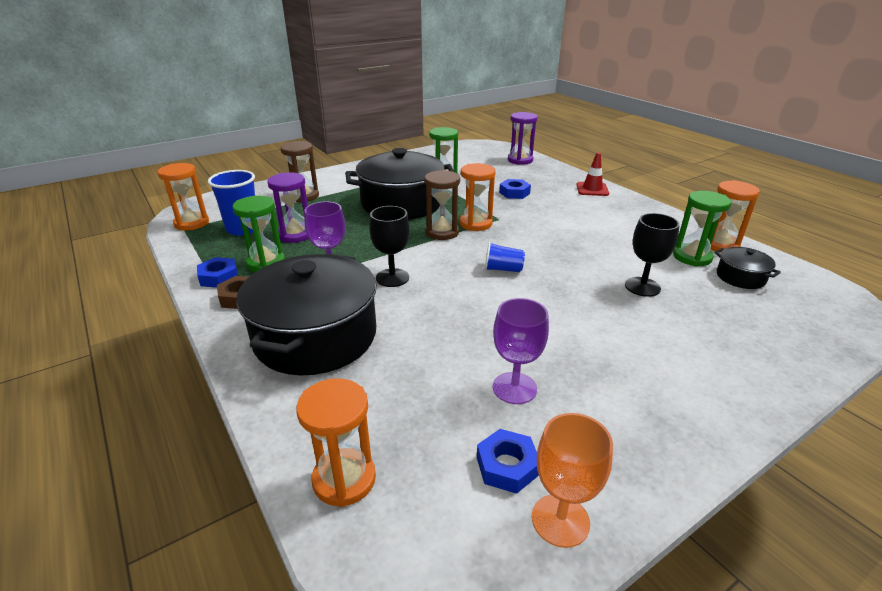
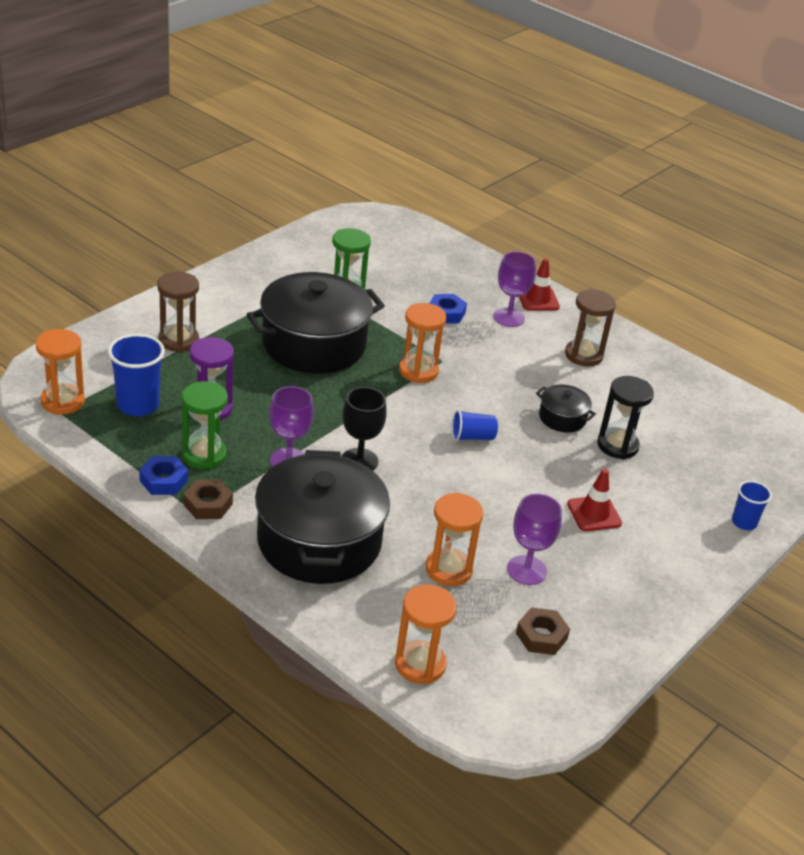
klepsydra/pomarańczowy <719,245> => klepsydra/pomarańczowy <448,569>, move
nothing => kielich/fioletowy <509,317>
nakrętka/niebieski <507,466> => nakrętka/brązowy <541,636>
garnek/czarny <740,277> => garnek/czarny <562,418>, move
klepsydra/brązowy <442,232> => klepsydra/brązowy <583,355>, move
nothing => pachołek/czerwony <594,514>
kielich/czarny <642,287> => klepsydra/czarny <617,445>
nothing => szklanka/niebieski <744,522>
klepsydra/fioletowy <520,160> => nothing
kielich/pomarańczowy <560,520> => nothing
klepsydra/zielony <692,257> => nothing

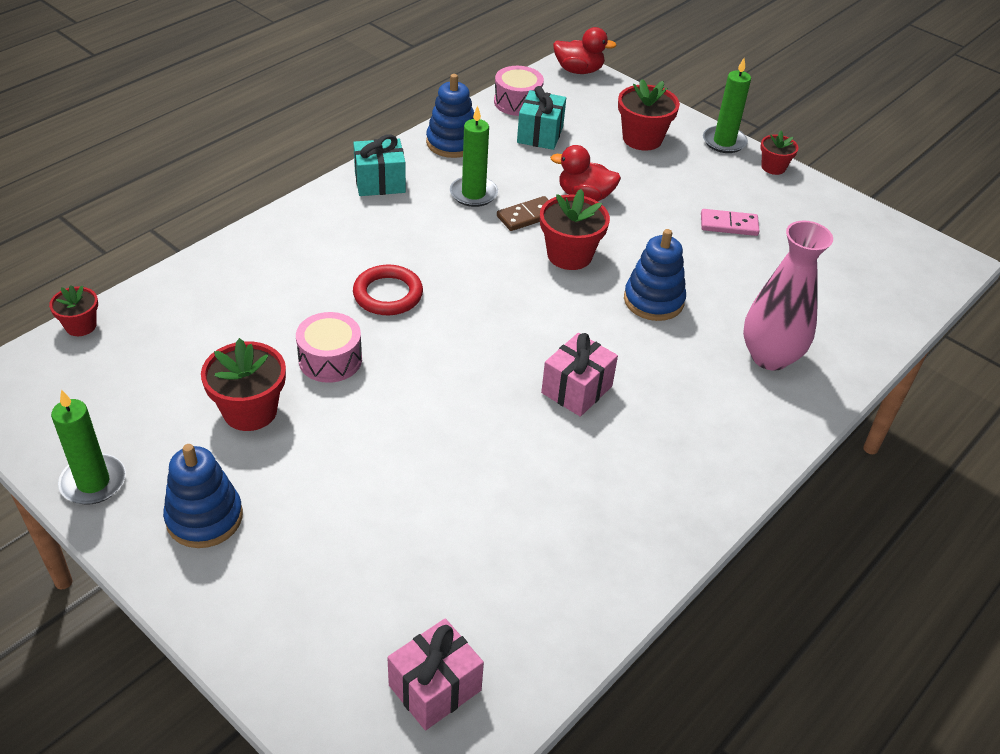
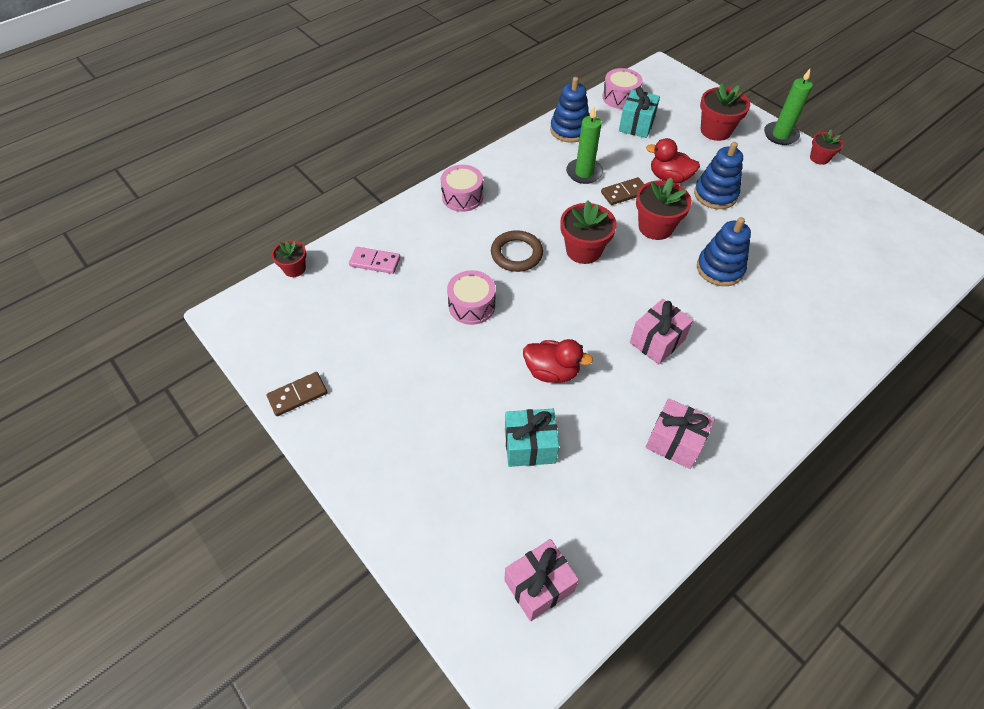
świeca/zielony <93,482> => kostka domina/brązowy <298,395>
kostka domina/różowy <729,225> => kostka domina/różowy <375,262>, move
nothing => bęben/różowy <462,197>
pierścień/czerwony <388,294> => pierścień/brązowy <516,254>
prezent/turkusowy <380,182> => prezent/turkusowy <530,446>, move
kaczka/czerwony <578,70> => kaczka/czerwony <552,371>, move
doniczka/czerwony <250,411> => doniczka/czerwony <583,250>, move
nothing => prezent/różowy <674,442>
zabawka nakładanka/niebieski <204,518> => zabawka nakładanka/niebieski <715,194>, move
wazon/różowy <770,357> => nothing

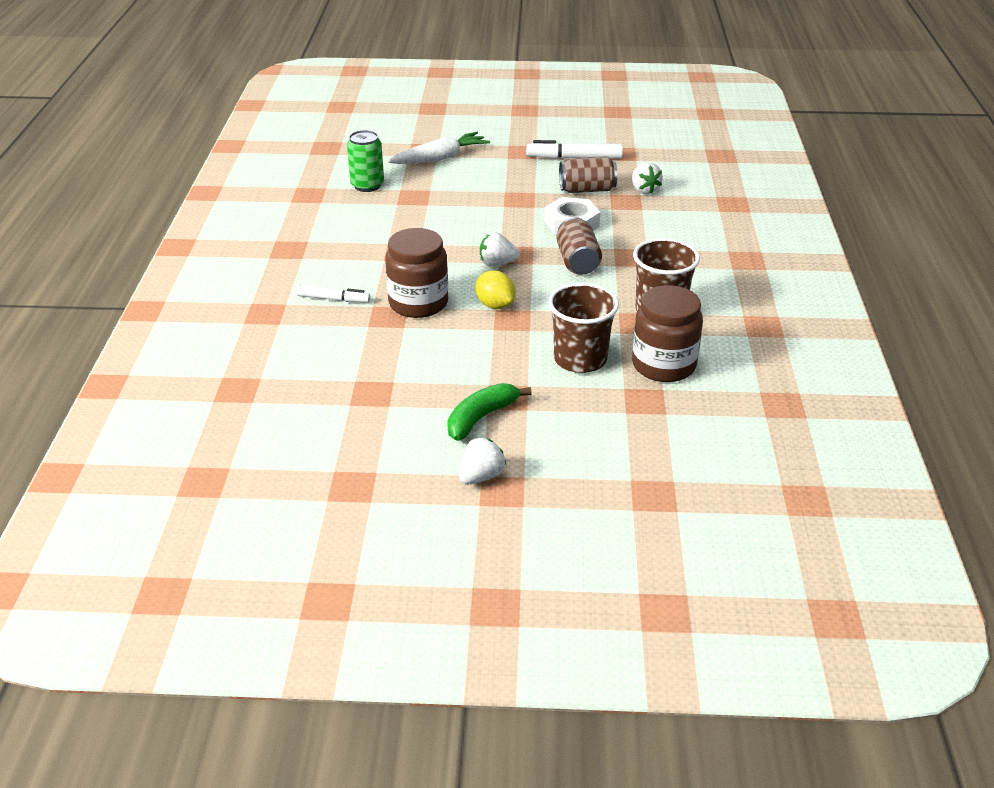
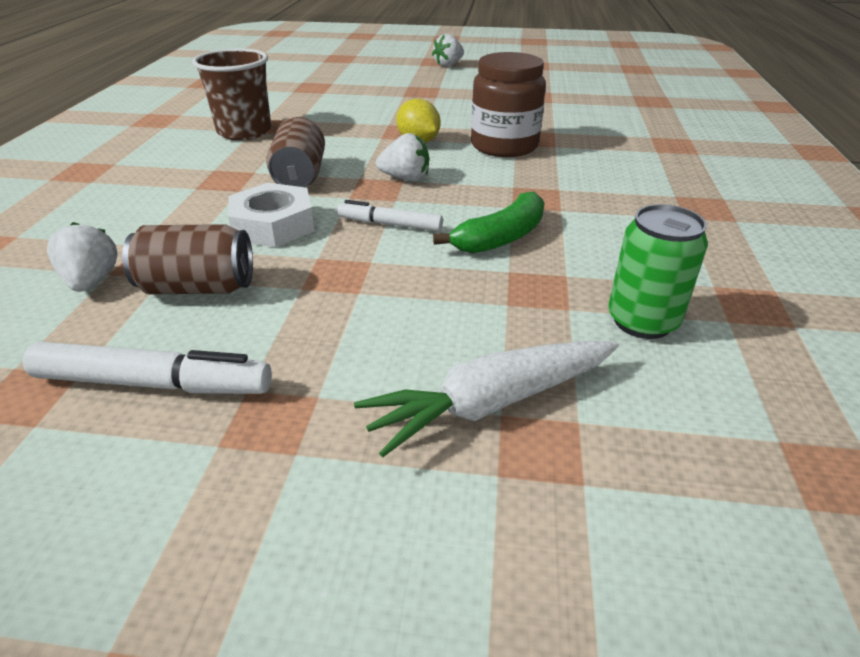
flamaster/biały <333,299> => flamaster/biały <390,224>, move
banan/zielony <481,418> => banan/zielony <501,238>, move
szklanka/brązowy <580,359> => nothing
słoik/brązowy <663,365> => nothing

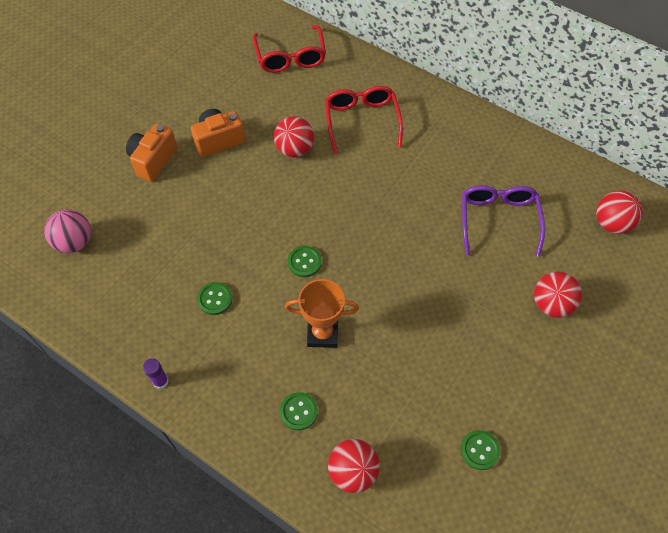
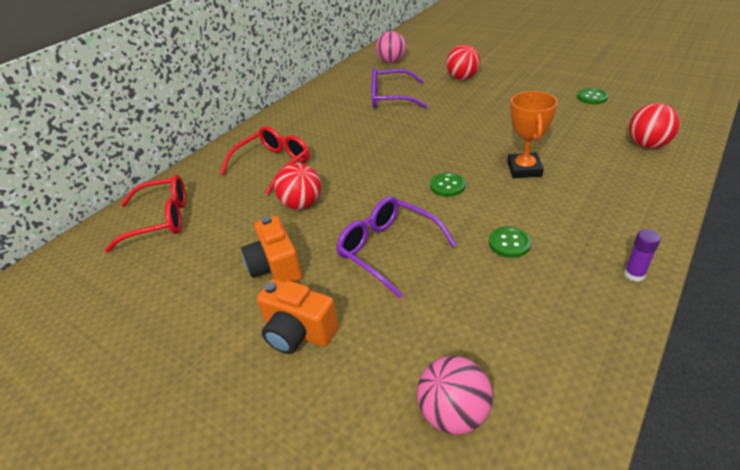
okulary/czerwony <362,121> => okulary/czerwony <273,165>, 135 degrees clockwise
nothing => okulary/fioletowy <388,249>
piłka/czerwony <611,223> => piłka/różowy <391,62>
guzik/zielony <298,411> => nothing

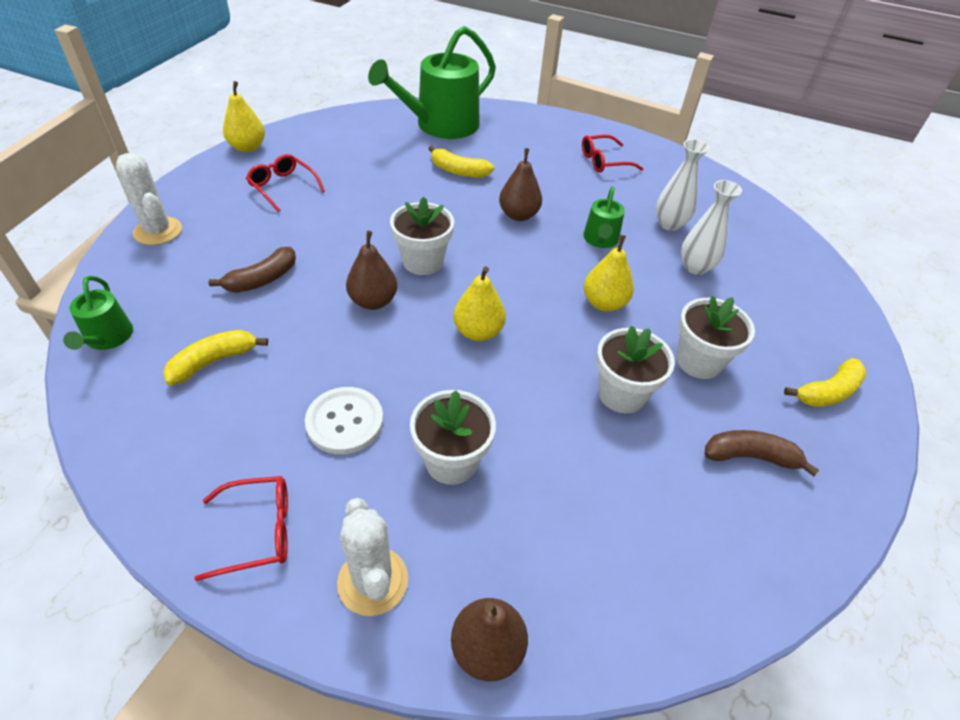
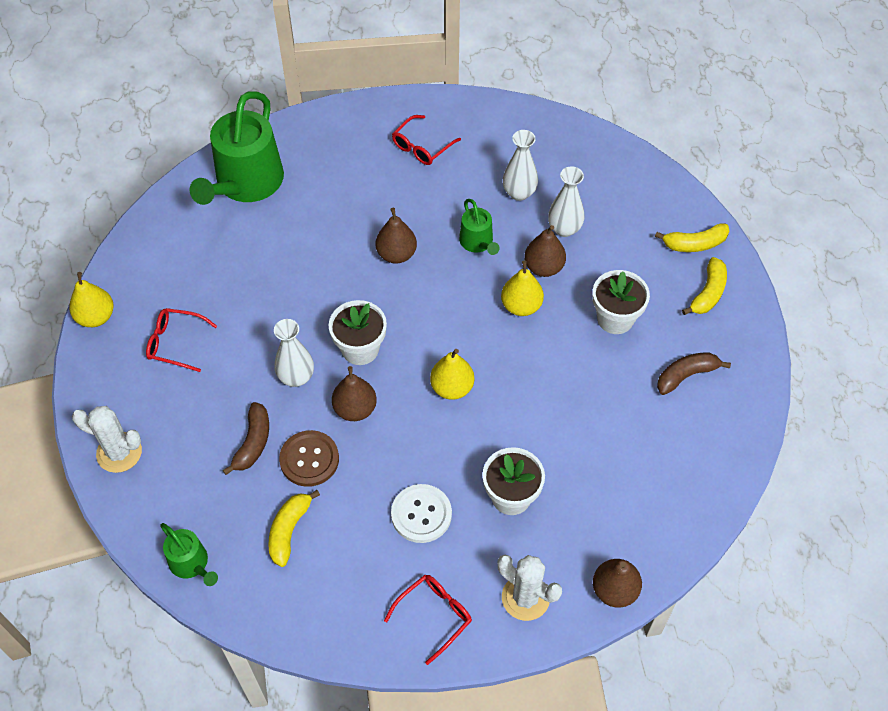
nothing => wazon/biały <296,377>
nothing => guzik/brązowy <309,459>
nothing => gruszka/brązowy <543,267>
banan/żółty <458,171> => banan/żółty <694,244>, move
doniczka/biały <621,394> => nothing

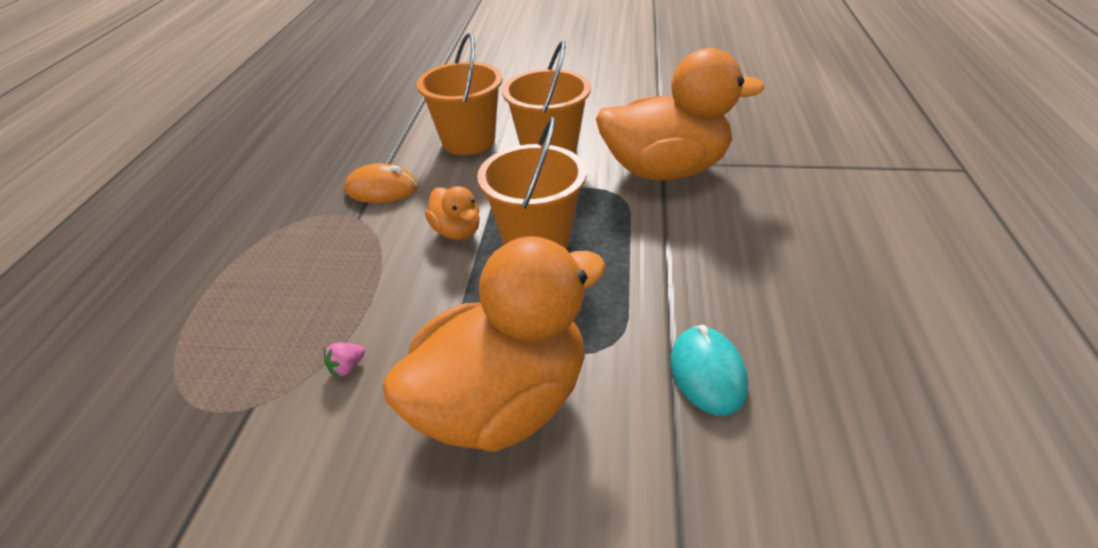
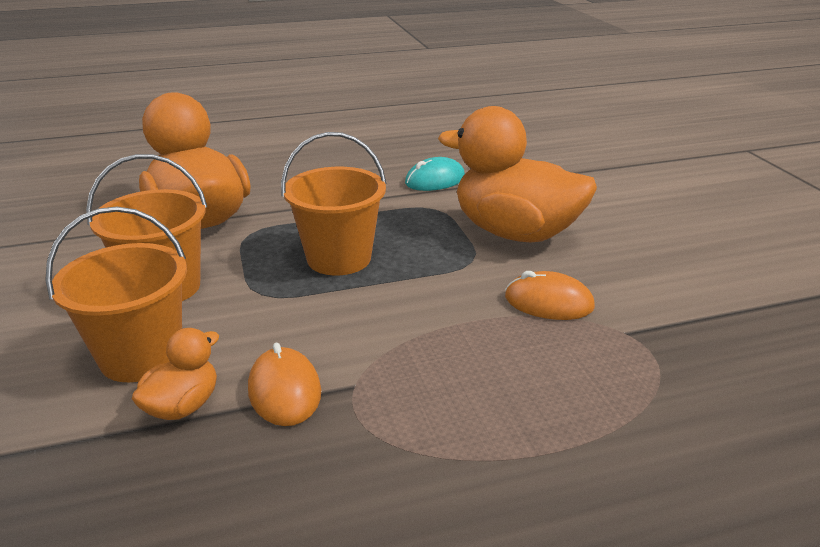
kaczka/pomarańczowy <457,231> => kaczka/pomarańczowy <183,406>, move
truskawka/różowy <347,367> => myszka/pomarańczowy <548,302>

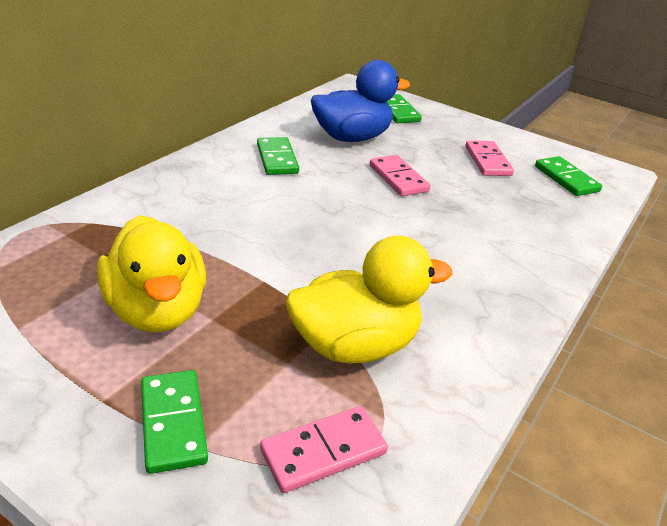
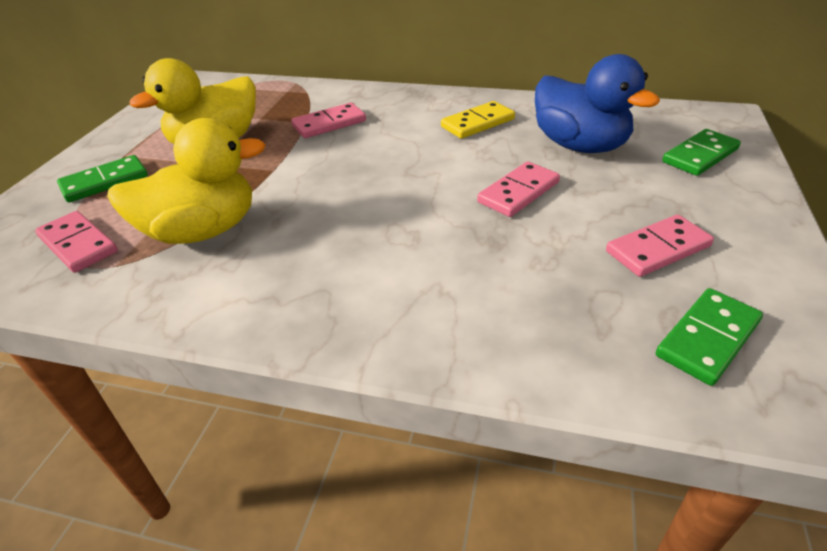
kaczka/żółty <355,345> => kaczka/żółty <203,231>, 75 degrees counterclockwise
nothing => kostka domina/różowy <329,123>
kostka domina/zielony <277,159> => kostka domina/żółty <478,123>

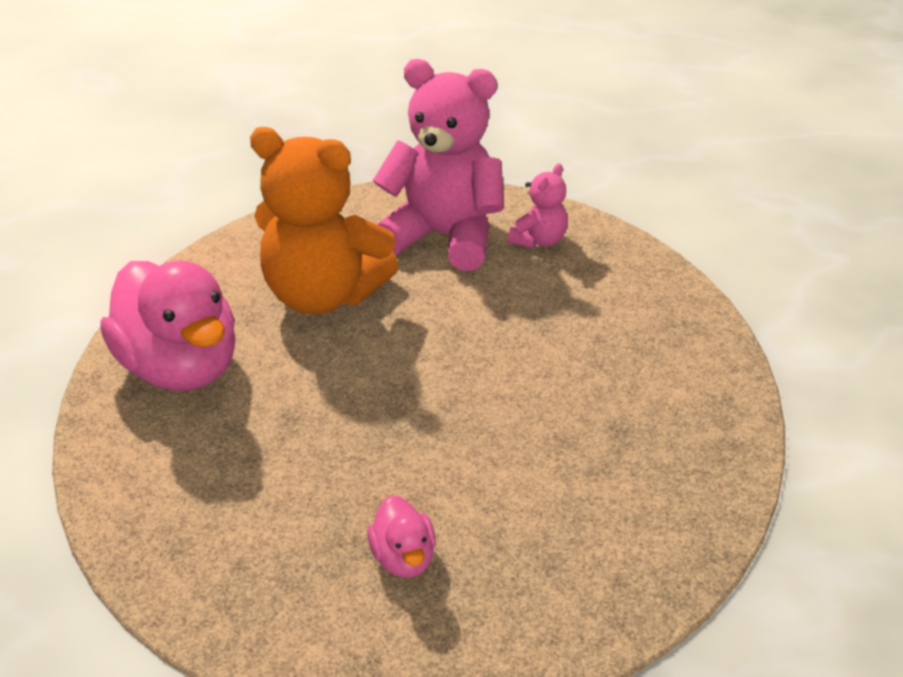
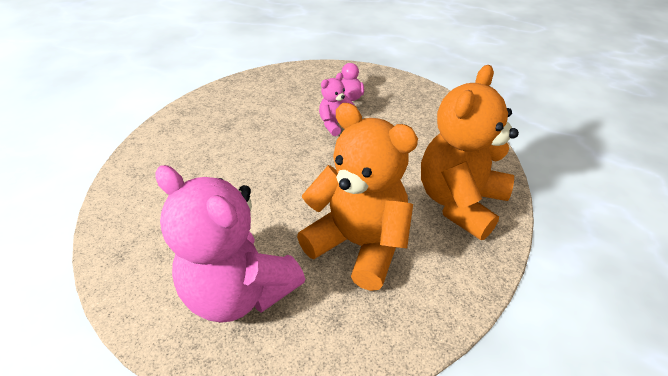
miś/różowy <539,241> => miś/różowy <335,124>, move
kaczka/różowy <181,368> => miś/pomarańczowy <459,202>

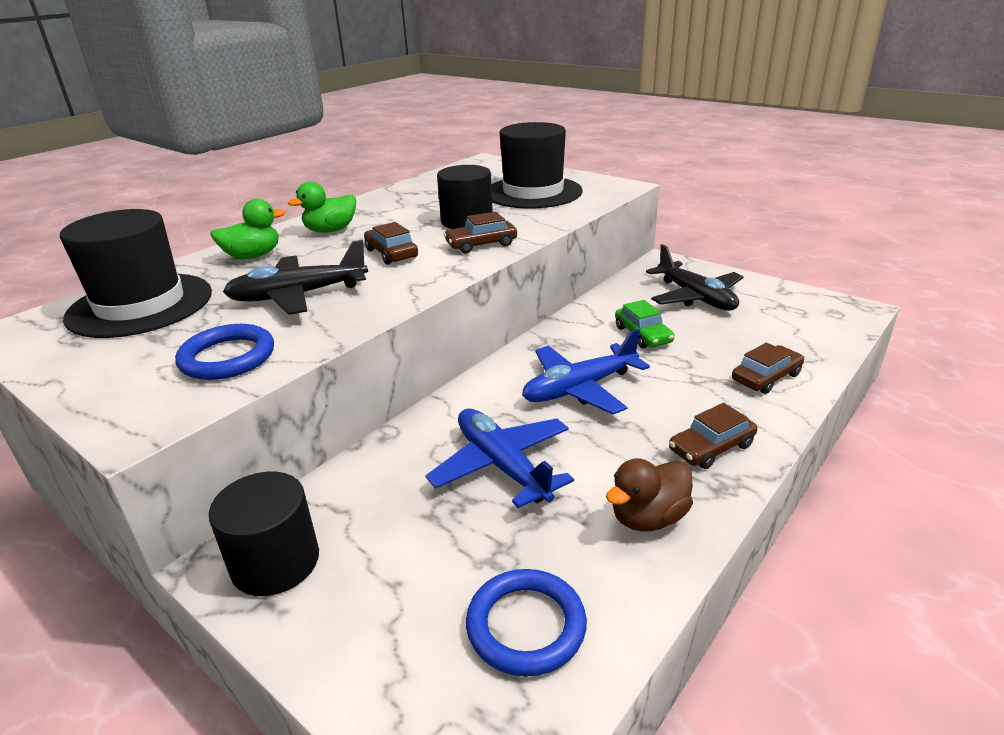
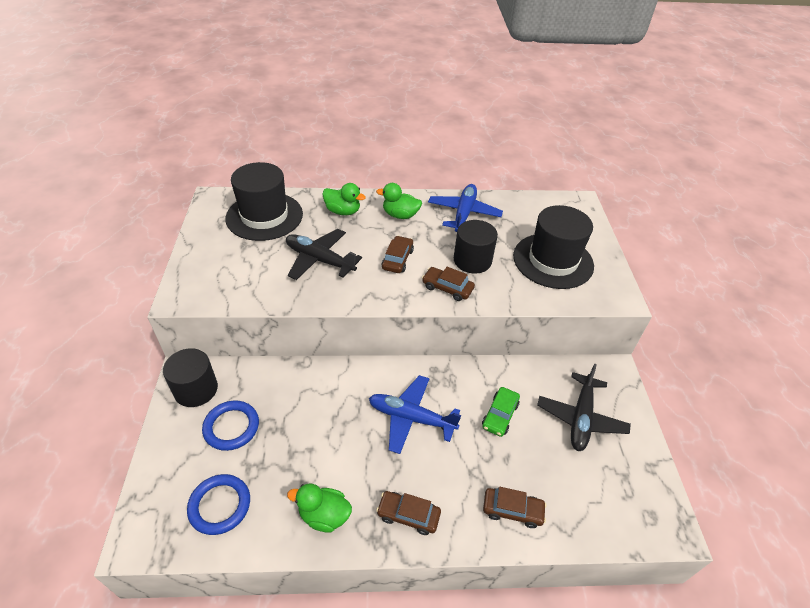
pierścień/niebieski <227,357> => pierścień/niebieski <231,427>, move
kaczka/brązowy <648,518> => kaczka/zielony <324,515>
samolot/niebieski <502,465> => samolot/niebieski <464,213>, move

